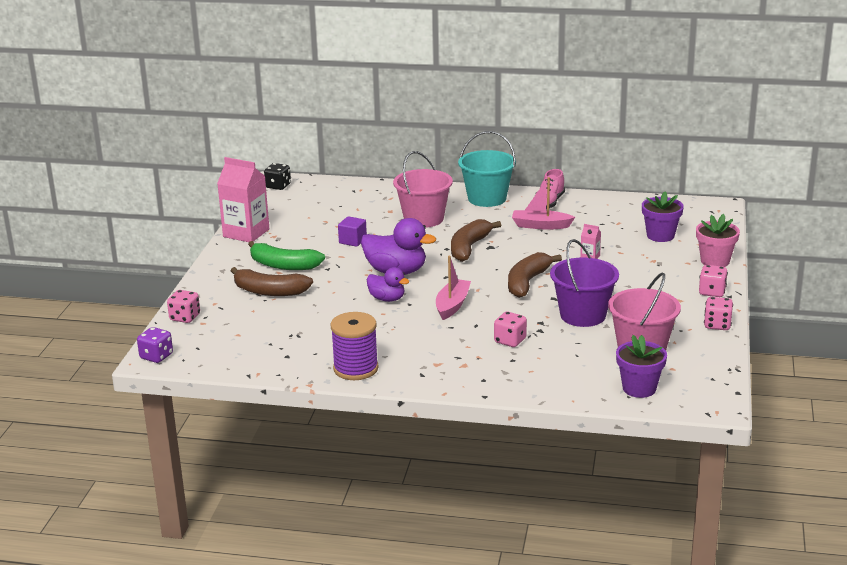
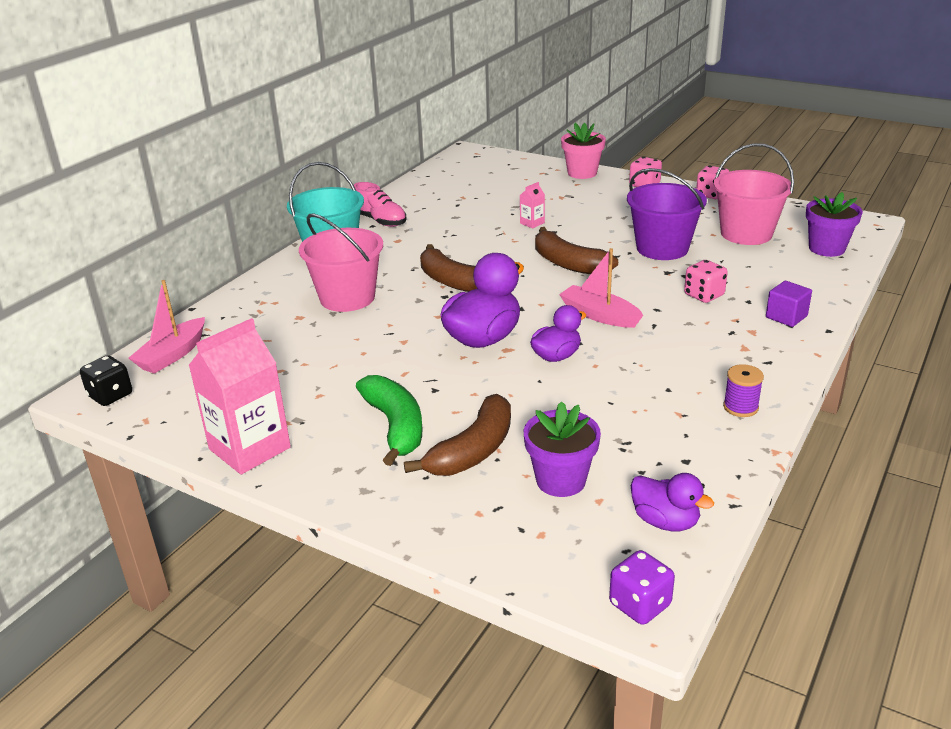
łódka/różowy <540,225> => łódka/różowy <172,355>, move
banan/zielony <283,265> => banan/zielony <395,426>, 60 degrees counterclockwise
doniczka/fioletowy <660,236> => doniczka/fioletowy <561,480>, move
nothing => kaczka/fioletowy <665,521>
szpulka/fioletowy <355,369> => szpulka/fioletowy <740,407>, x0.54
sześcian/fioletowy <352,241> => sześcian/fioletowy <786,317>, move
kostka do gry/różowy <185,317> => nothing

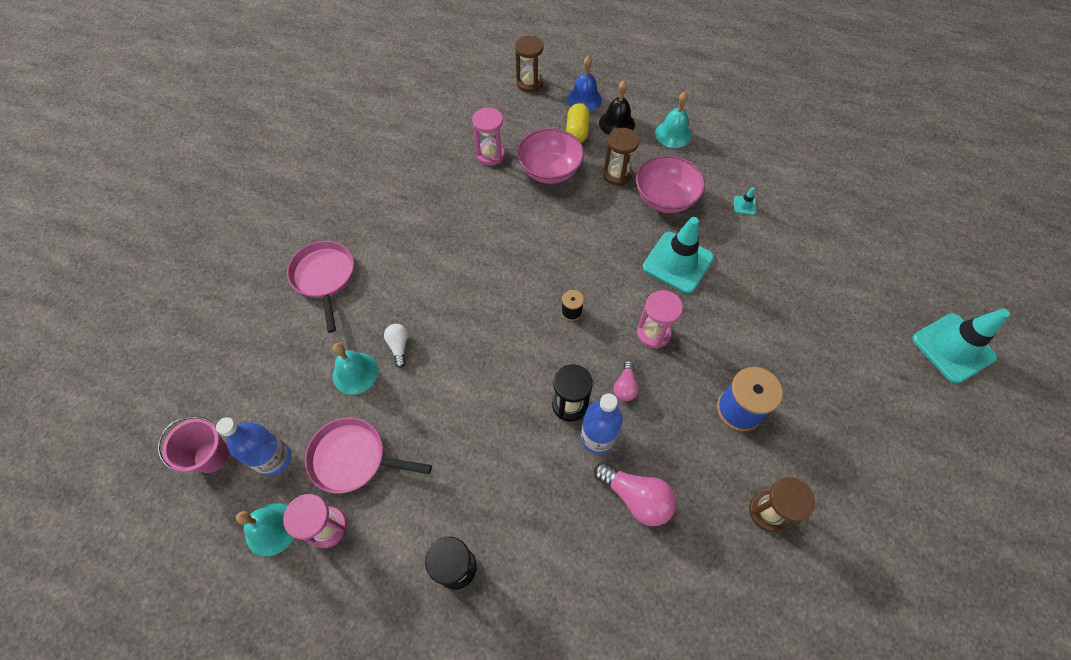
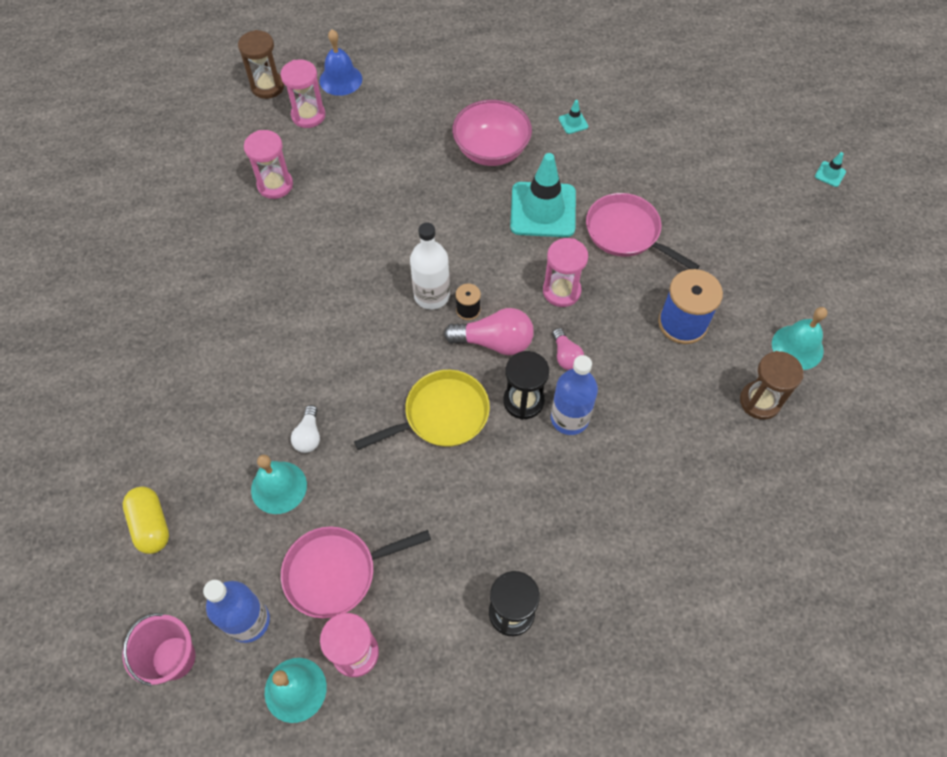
kapsułka/żółty <577,131> => kapsułka/żółty <151,525>, move
nothing => klepsydra/różowy <308,115>
żarówka/biały <399,346> => żarówka/biały <309,435>, 135 degrees counterclockwise
nothing => patelnia/żółty <441,415>
nothing => butelka/biały <431,295>
żarówka/różowy <635,497> => żarówka/różowy <494,342>, move
patelnia/różowy <324,278> => patelnia/różowy <627,233>, move
dzwonek/turkusowy <673,134> => dzwonek/turkusowy <797,347>, move
pachołek/turkusowy <953,348> => pachołek/turkusowy <830,174>, x0.40
miska/różowy <550,170> => nothing
dzwonek/czarny <617,123> => nothing
klepsydra/brązowy <617,175> => nothing

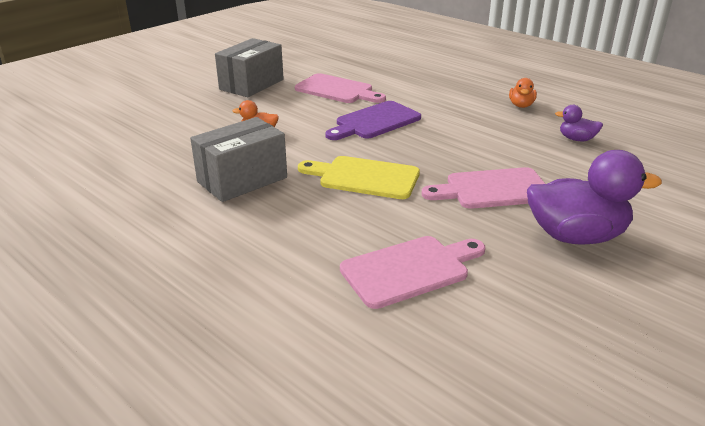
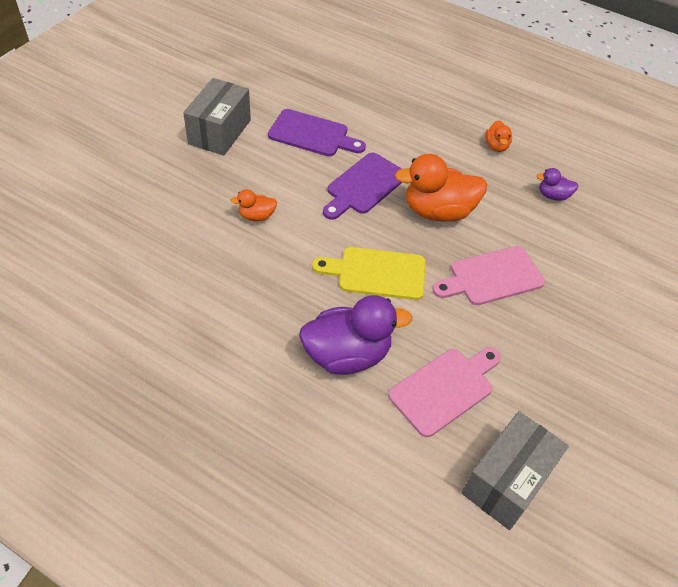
deska do krojenia/różowy <337,90> => deska do krojenia/fioletowy <312,134>
kaczka/fioletowy <575,236> => kaczka/fioletowy <347,355>, move
nothing => kaczka/pomarańczowy <438,211>
pudełko/szary <242,180> => pudełko/szary <507,481>, move

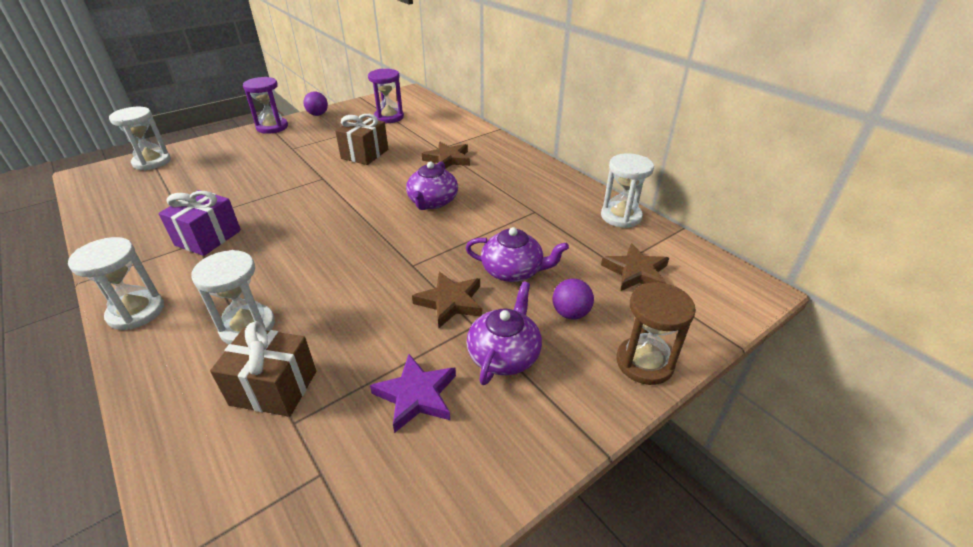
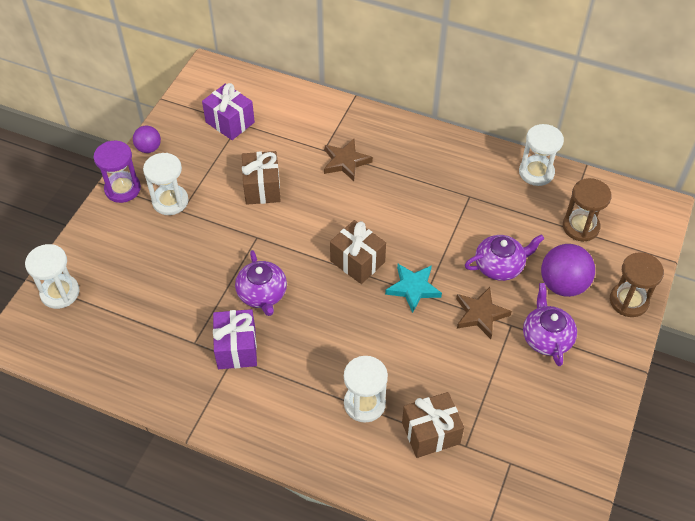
klepsydra/biały <136,312> => klepsydra/biały <170,201>, move
klepsydra/fioletowy <389,117> => prezent/fioletowy <230,122>
imbryk/fioletowy <432,202> => imbryk/fioletowy <262,294>, move
nothing => prezent/brązowy <357,261>
nothing => gwiazda/turkusowy <413,288>
piłka/fioletowy <570,313> => piłka/fioletowy <563,284>, x1.71
gwiazda/brązowy <636,272> => klepsydra/brązowy <580,227>
gwiazda/fioletowy <416,395> => nothing

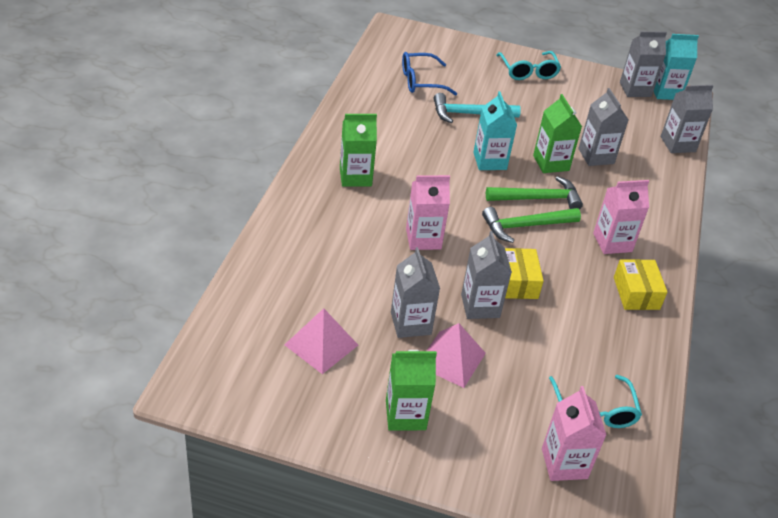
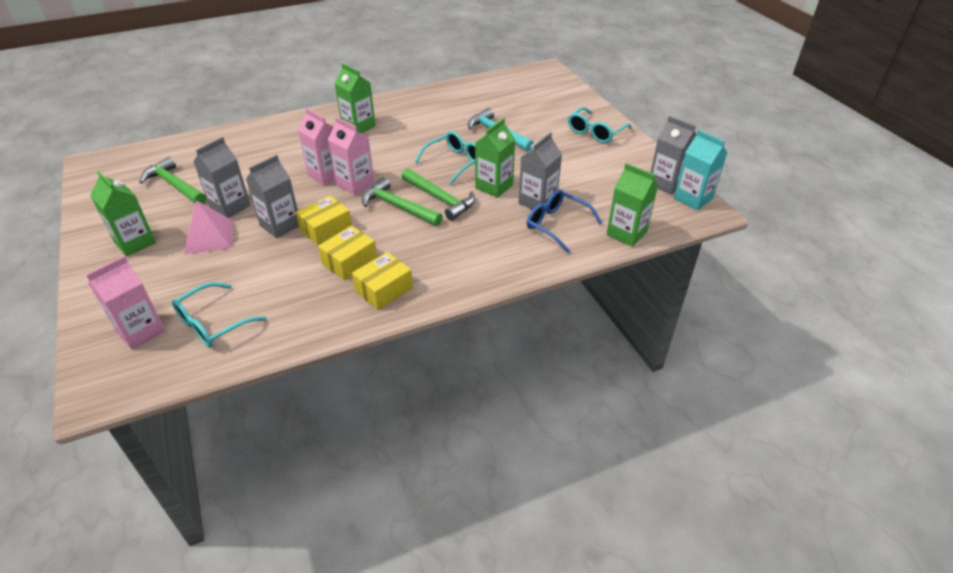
piramida/różowy <321,345> => młotek/zielony <174,185>
nothing => pudełko/żółty <349,262>
karton mleka/różowy <612,242> => karton mleka/różowy <355,184>, move
karton mleka/turkusowy <490,161> => okulary/turkusowy <454,162>
okulary/niebieski <421,81> => okulary/niebieski <557,225>, move
karton mleka/szary <678,144> => karton mleka/zielony <626,233>

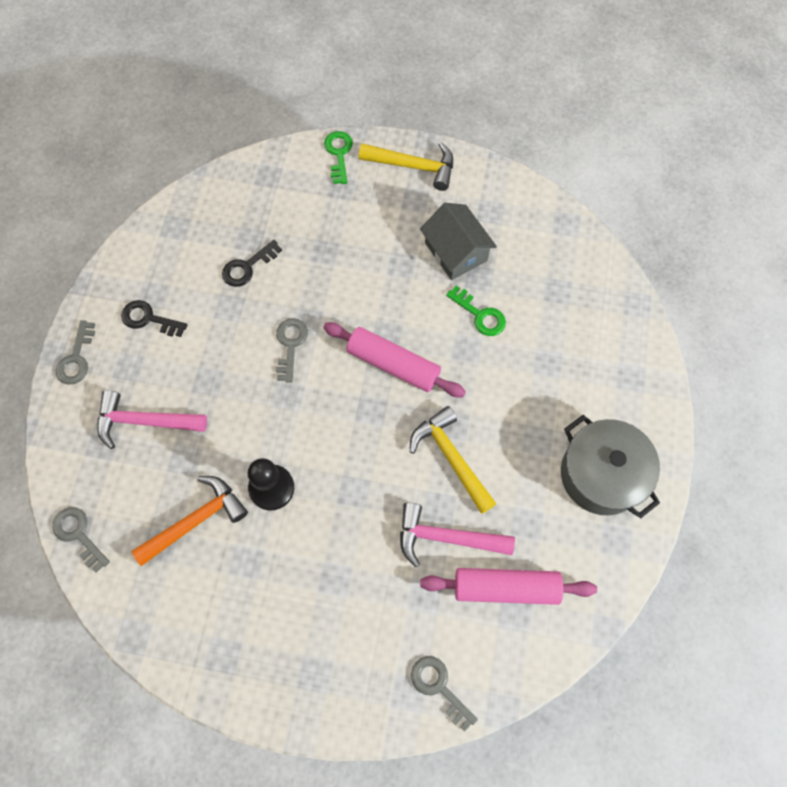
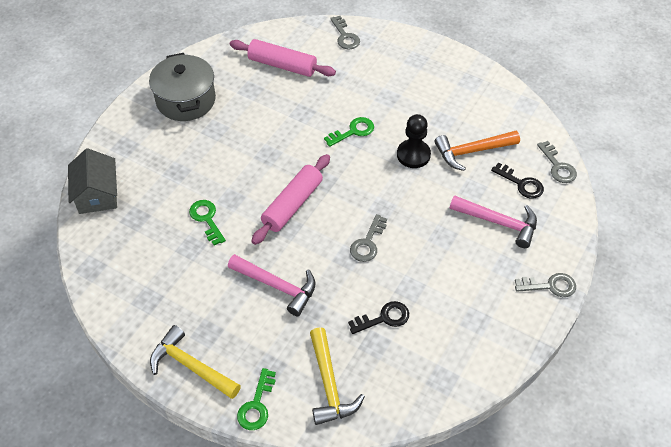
domek/szary <456,252> => domek/szary <97,194>, move
młotek/różowy <446,537> => młotek/różowy <277,286>, move
wałek do ciasta/różowy <393,365> => wałek do ciasta/różowy <292,205>, 75 degrees clockwise
młotek/żółty <451,457> => młotek/żółty <329,385>, move
nothing => klucz/zielony <353,131>
klucz/czarny <149,319> => klucz/czarny <521,183>, move
klucz/szary <76,358> => klucz/szary <550,286>, 60 degrees clockwise

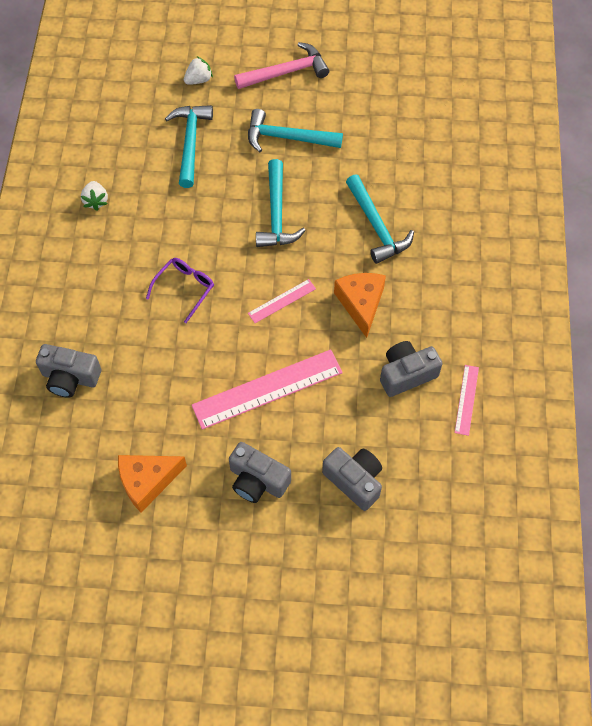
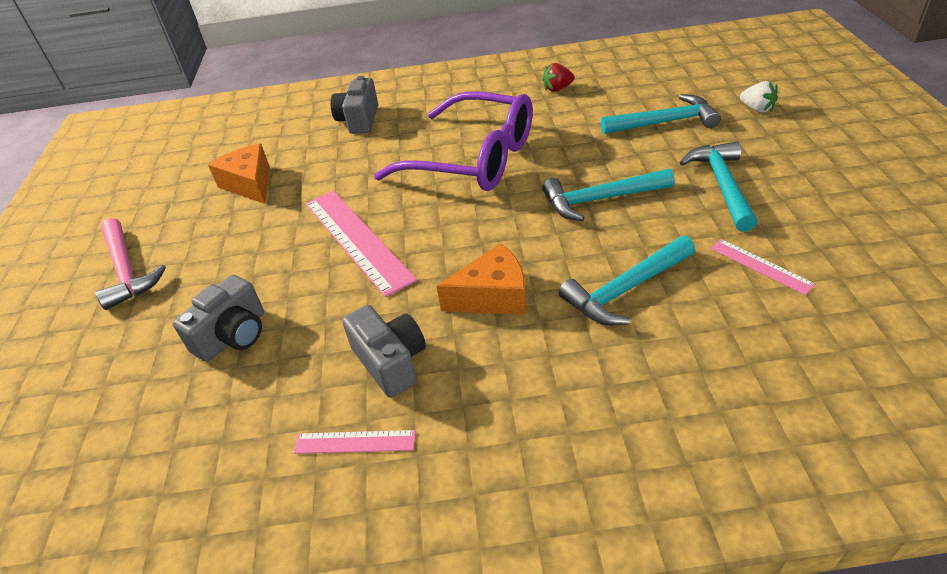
młotek/różowy <286,72> => młotek/różowy <127,271>, move
okulary/fioletowy <184,289> => okulary/fioletowy <473,159>, x2.26
truskawka/biały <96,201> => truskawka/czerwony <557,89>
linijka/różowy <282,301> => linijka/różowy <760,266>, move
aparat fotograficzny/szary <257,480> => nothing

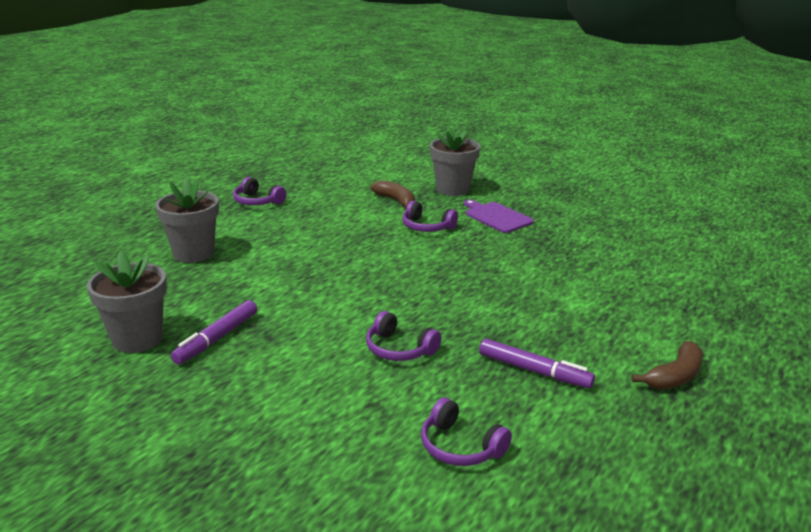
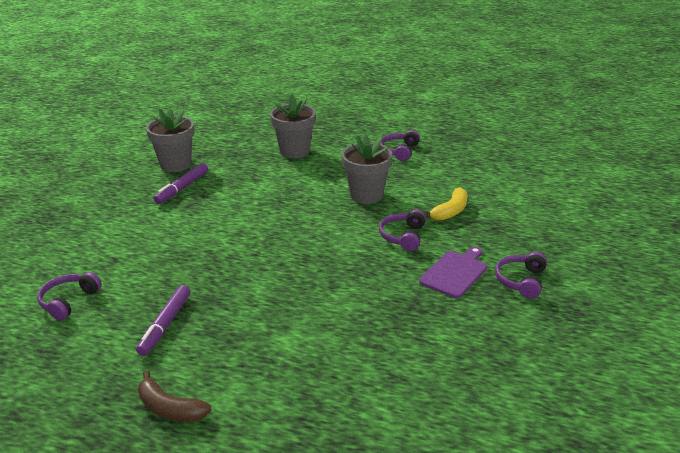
flamaster/fioletowy <217,338> => flamaster/fioletowy <182,188>, 75 degrees counterclockwise
doniczka/szary <453,189> => doniczka/szary <366,195>, move
banan/brązowy <396,201> => banan/żółty <450,211>
słuchawki/fioletowy <399,349> => słuchawki/fioletowy <521,281>, move

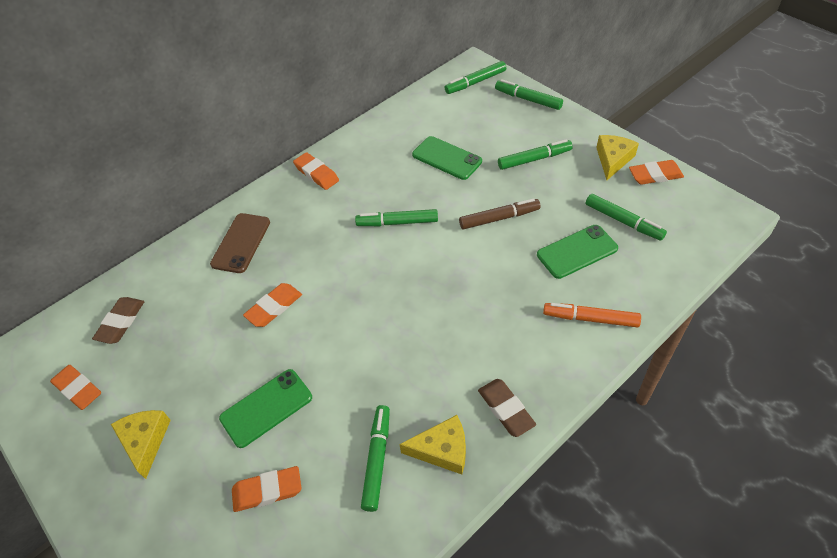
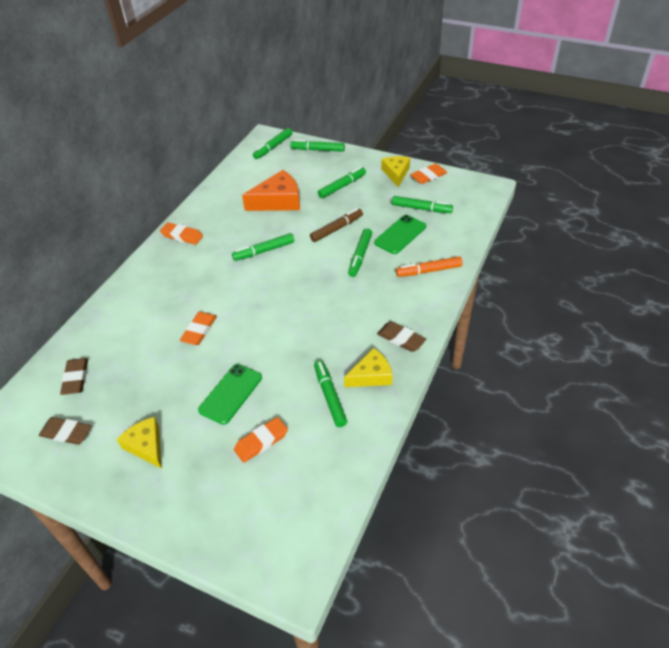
gumka do mazania/pomarańczowy <78,389> => gumka do mazania/brązowy <66,433>
telefon/zielony <446,158> => ser/pomarańczowy <278,201>
nothing => flamaster/zielony <360,256>
telefon/brązowy <241,243> => nothing

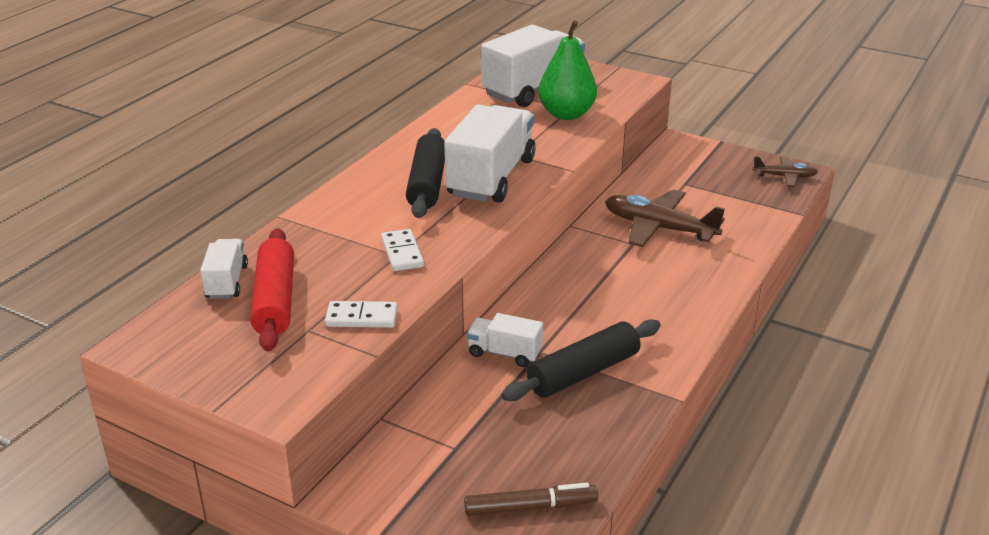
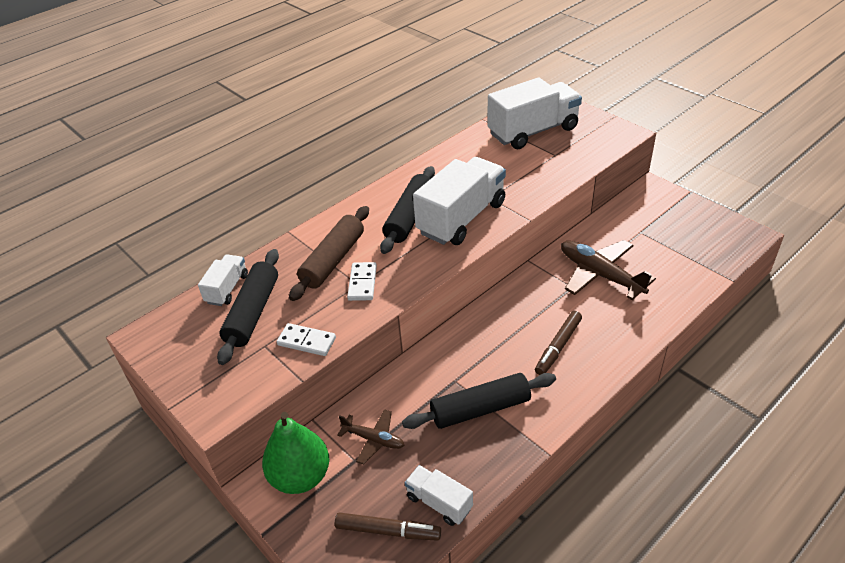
wałek do ciasta/czerwony <275,300> => wałek do ciasta/czarny <252,312>
gruszka/zielony <566,114> => gruszka/zielony <300,476>, move
nothing => wałek do ciasta/brązowy <333,260>
samolot/brązowy <785,176> => samolot/brązowy <374,439>, move
ciężarówka/biały <504,353> => ciężarówka/biały <439,502>, move
nothing => flamaster/brązowy <558,347>

